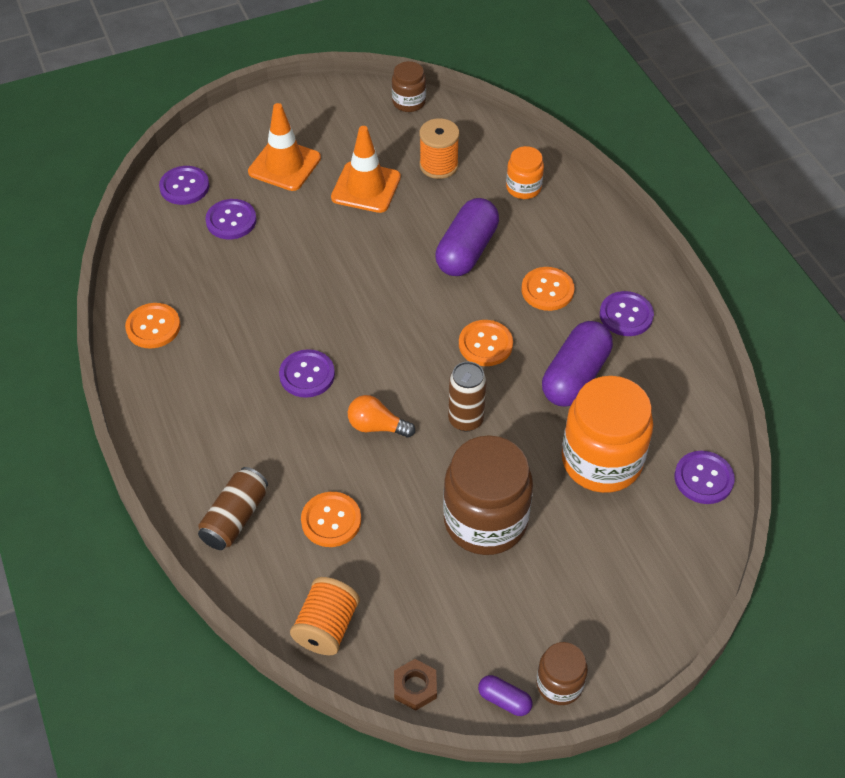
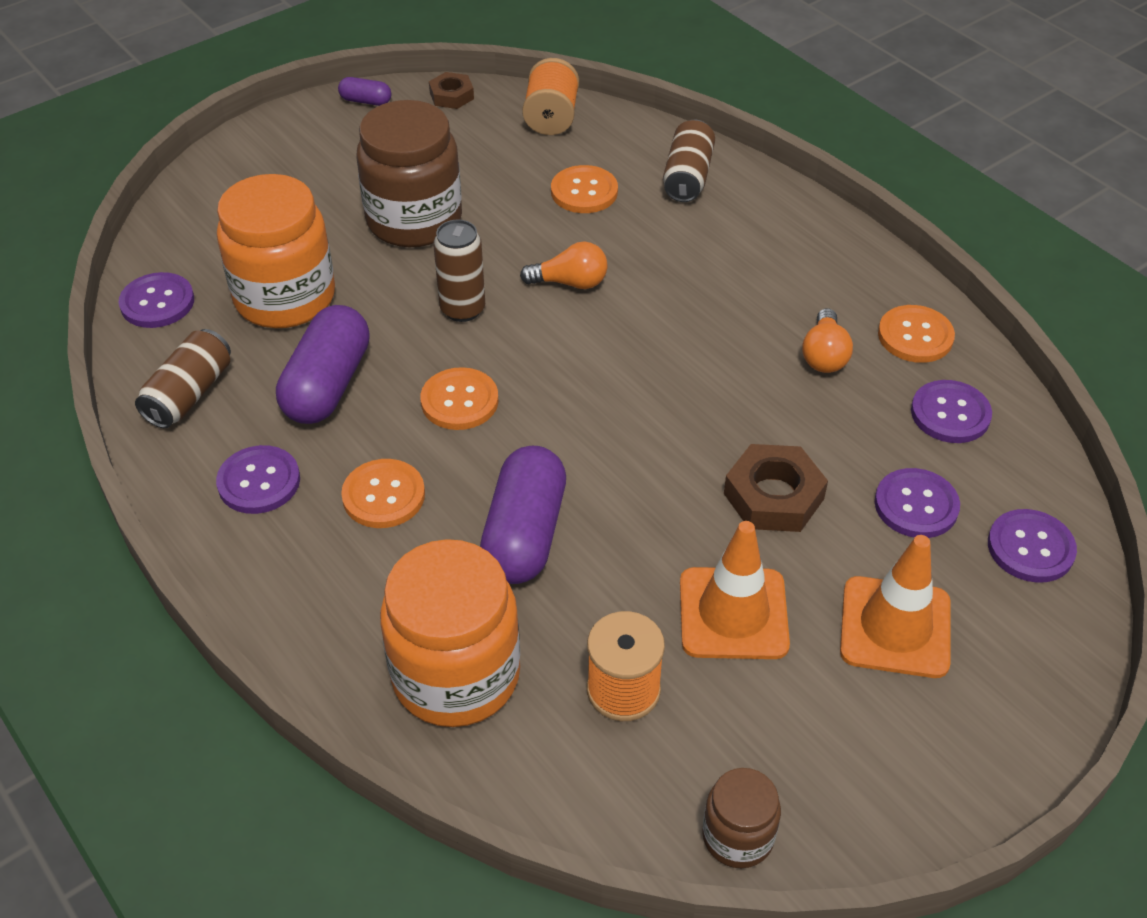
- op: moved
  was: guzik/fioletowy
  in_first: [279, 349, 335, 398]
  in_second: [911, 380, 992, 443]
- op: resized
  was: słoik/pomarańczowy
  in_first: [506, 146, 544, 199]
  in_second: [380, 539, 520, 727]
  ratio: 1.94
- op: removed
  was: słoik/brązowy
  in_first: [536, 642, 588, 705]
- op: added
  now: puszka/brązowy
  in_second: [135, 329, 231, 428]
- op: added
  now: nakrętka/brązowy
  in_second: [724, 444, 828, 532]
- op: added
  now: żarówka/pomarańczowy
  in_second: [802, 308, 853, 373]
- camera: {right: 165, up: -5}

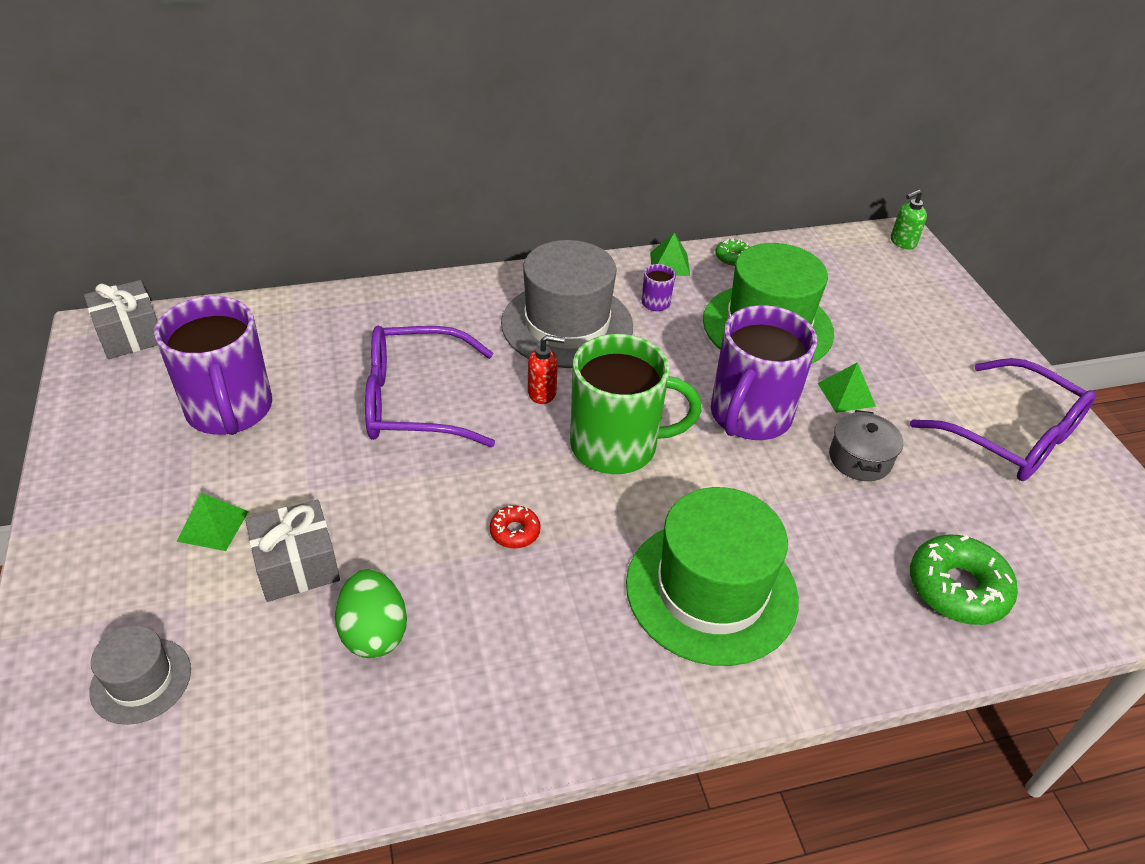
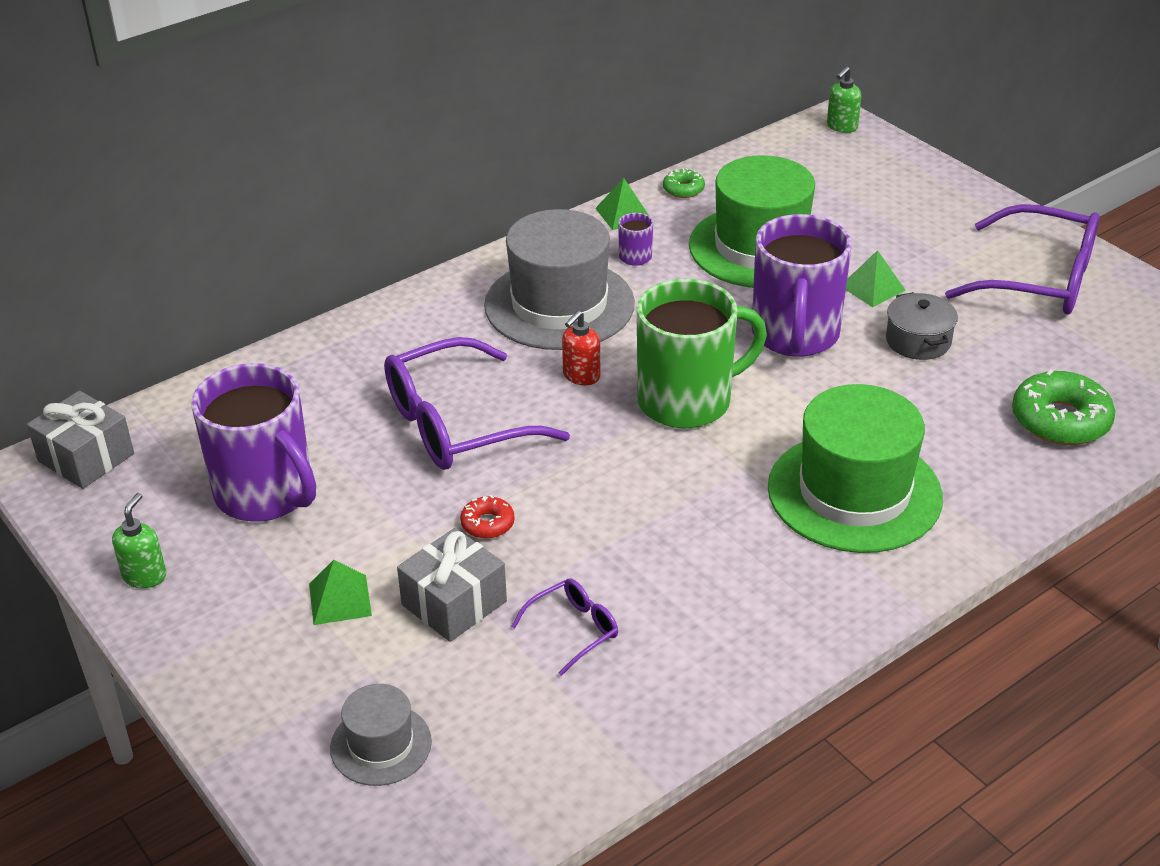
- op: replaced
  was: jajko/zielony
  now: okulary/fioletowy
  in_first: [335, 569, 407, 658]
  in_second: [511, 579, 618, 676]
- op: moved
  was: donut/czerwony
  in_first: [490, 505, 541, 549]
  in_second: [460, 495, 515, 539]
- op: turned
  was: dozownik mydła/czerwony
  in_first: [528, 335, 565, 404]
  in_second: [562, 311, 600, 385]
  clockwise: 150
- op: added
  now: dozownik mydła/zielony
  in_second: [112, 493, 166, 588]
- camera: {right: -20, up: -5}

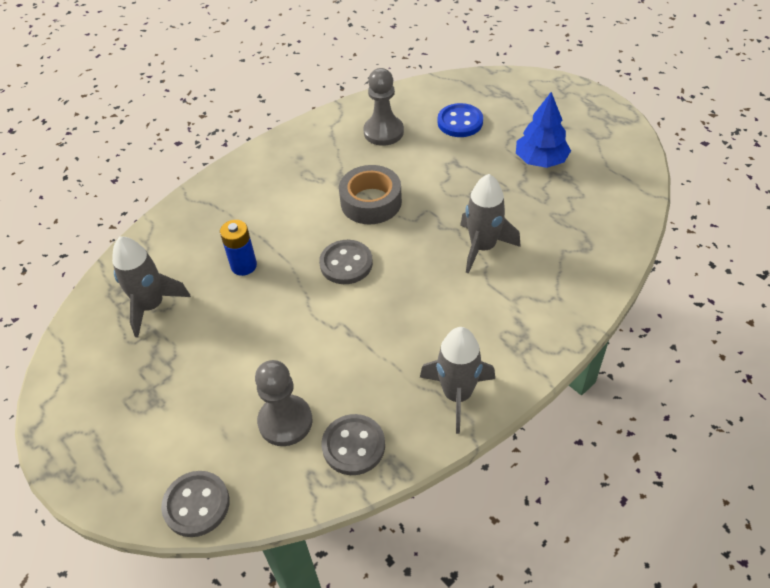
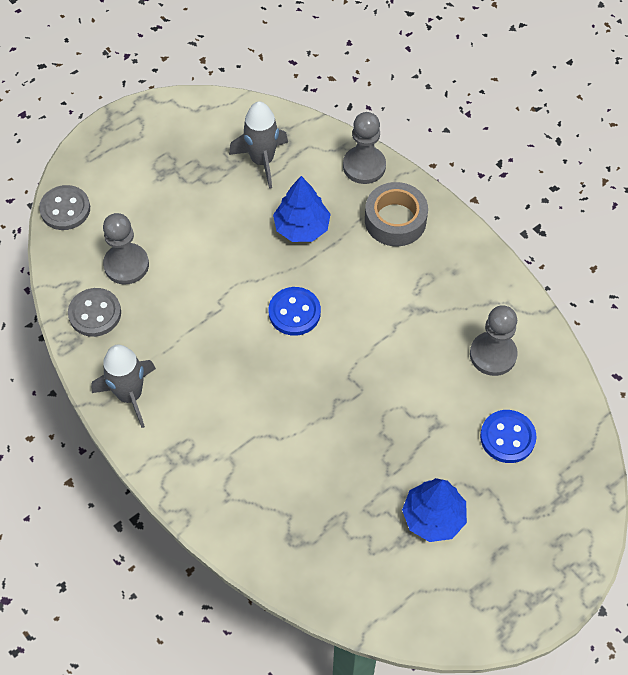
- op: replaced
  was: bateria/niebieski
  now: drzewko/niebieski
  in_first: [220, 220, 257, 276]
  in_second: [273, 176, 331, 242]
- op: recoloured
  was: guzik/szary
  now: guzik/niebieski
  in_first: [319, 240, 373, 284]
  in_second: [268, 287, 321, 336]
- op: moved
  was: taśma klejąca/szary
  in_first: [339, 165, 402, 224]
  in_second: [365, 182, 428, 246]
- op: removed
  was: rakieta/szary
  in_first: [460, 174, 521, 274]
- op: added
  now: pionek/szary
  in_second: [343, 112, 386, 184]
- camera: {right: 90, up: 10}

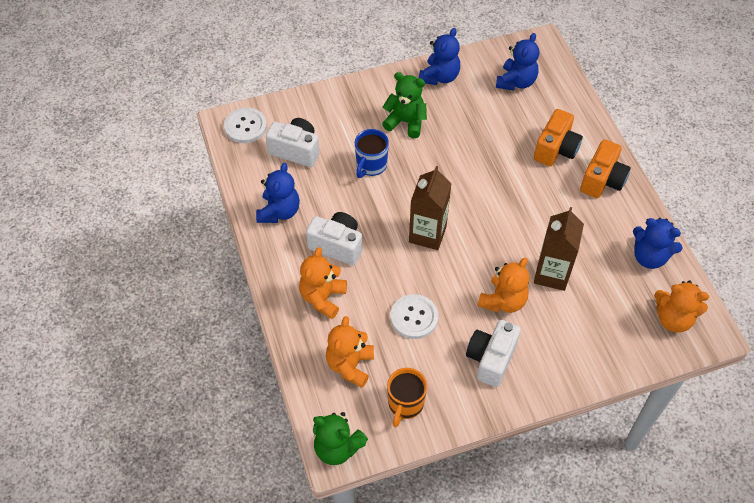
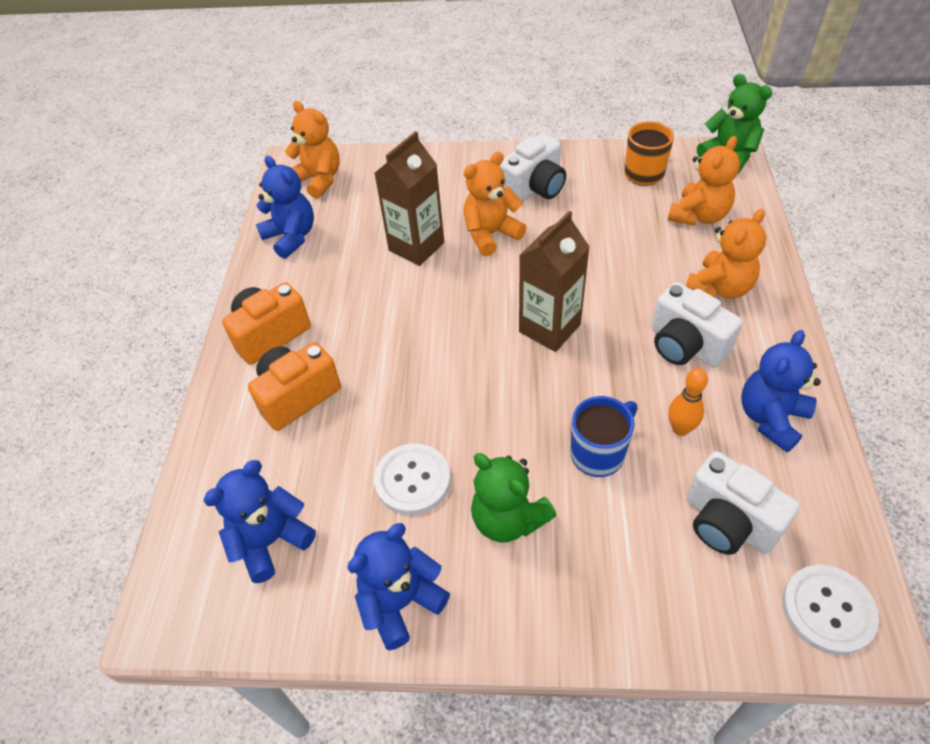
- op: moved
  was: guzik/biały
  in_first: [391, 294, 438, 339]
  in_second: [374, 443, 450, 515]
- op: added
  now: kręgiel/pomarańczowy
  in_second: [668, 368, 708, 436]
- camera: {right: -155, up: -5}

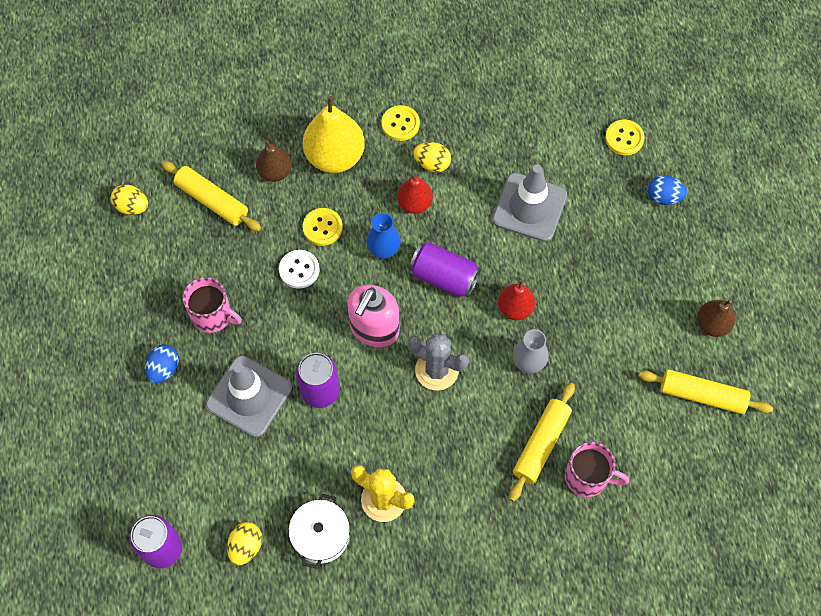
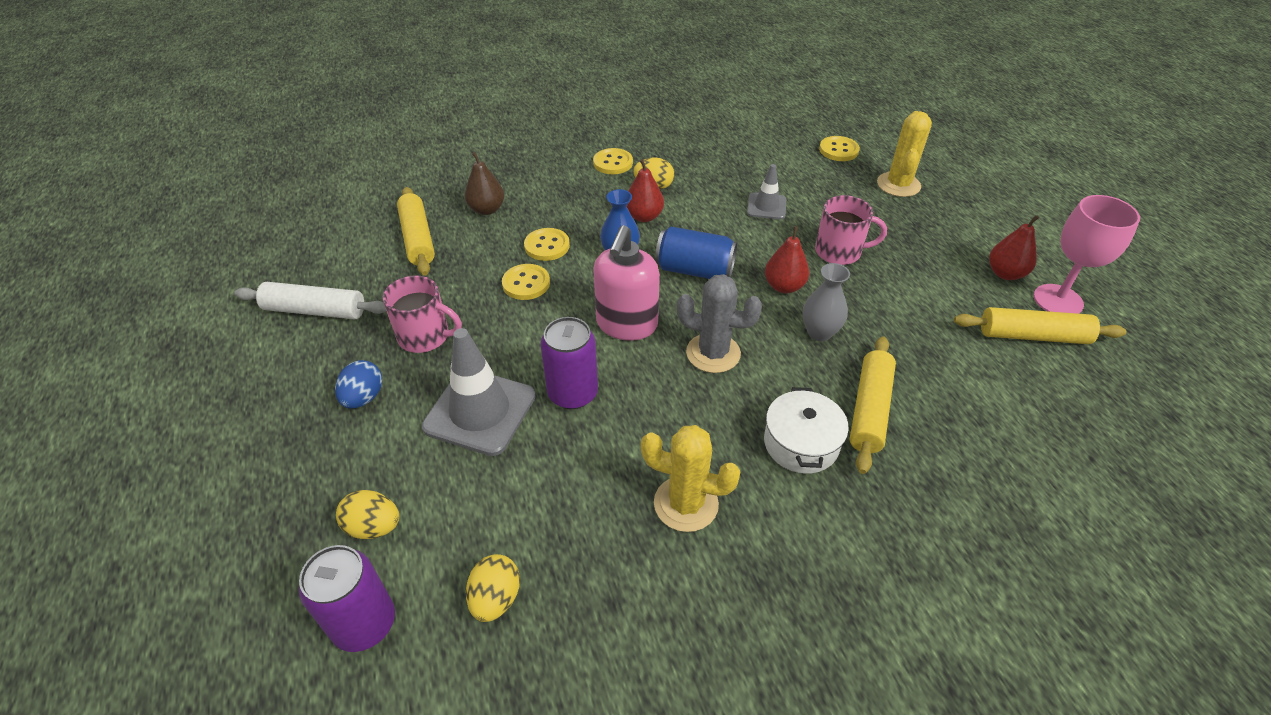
- op: moved
  was: jajko/żółty
  in_first: [111, 184, 148, 215]
  in_second: [336, 490, 399, 539]
- op: turned
  was: wałek do ciasta/żółty
  in_first: [161, 161, 261, 231]
  in_second: [397, 187, 435, 276]
  clockwise: 45
- op: recoloured
  was: guzik/biały
  now: guzik/żółty
  in_first: [279, 250, 319, 289]
  in_second: [502, 264, 550, 300]
- op: moved
  was: garnek/biały
  in_first: [289, 494, 350, 569]
  in_second: [764, 387, 849, 474]
- op: removed
  was: gruszka/żółty
  in_first: [303, 96, 365, 173]
- op: recoloured
  was: puszka/fioletowy
  now: puszka/niebieski
  in_first: [409, 242, 481, 298]
  in_second: [655, 226, 737, 279]
- op: resized
  was: pachołek/szary
  in_first: [492, 165, 567, 242]
  in_second: [747, 164, 786, 219]
  ratio: 0.56
- op: moved
  was: kubek/różowy
  in_first: [565, 442, 629, 497]
  in_second: [815, 195, 887, 265]
- op: replaced
  was: jajko/niebieski
  now: kaktus/żółty
  in_first: [647, 175, 687, 205]
  in_second: [877, 111, 932, 197]
- op: recoloured
  was: gruszka/brązowy
  now: gruszka/czerwony
  in_first: [697, 300, 735, 337]
  in_second: [989, 215, 1039, 280]
- op: added
  now: wałek do ciasta/biały
  in_second: [234, 282, 386, 319]
- op: added
  now: kielich/różowy
  in_second: [1034, 195, 1140, 314]
- camera: {right: -10, up: -20}

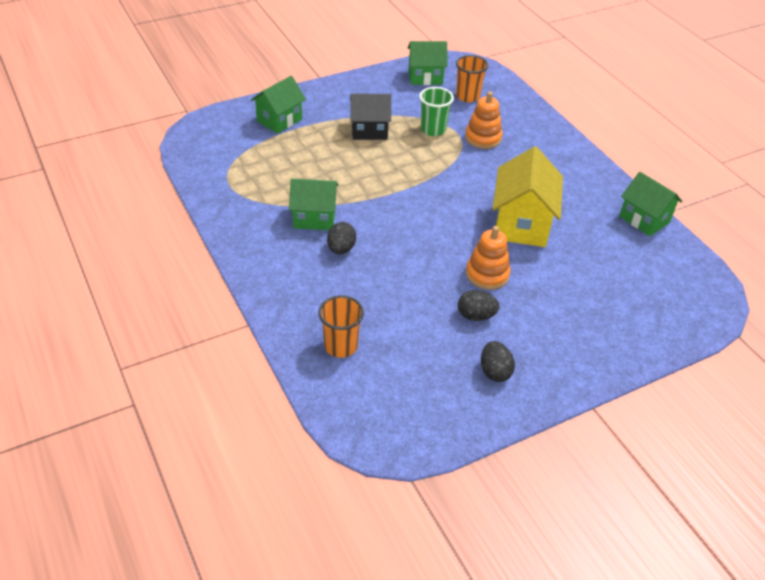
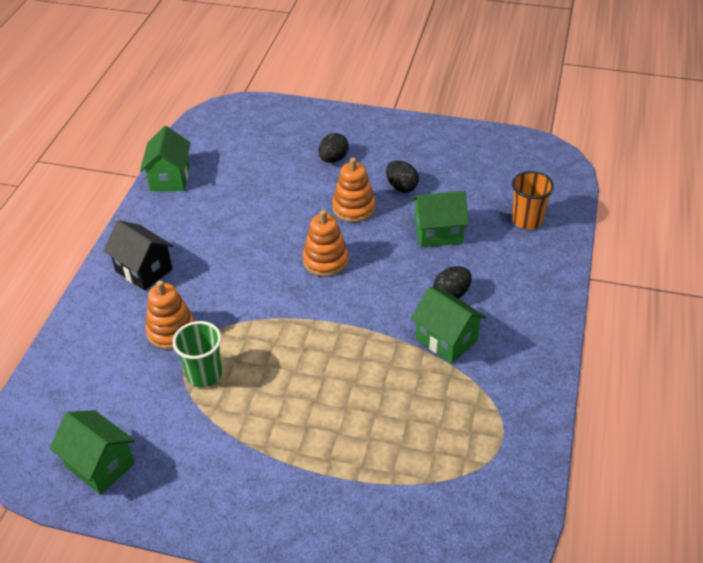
- op: moved
  was: domek/zielony
  in_first: [251, 76, 306, 134]
  in_second: [412, 191, 469, 248]
- op: moved
  was: domek/czarny
  in_first: [350, 93, 391, 140]
  in_second: [103, 220, 173, 291]
- op: removed
  was: szklanka/pomarańczowy
  in_first: [456, 55, 488, 102]
- op: moved
  was: jajko/czarny
  in_first: [481, 341, 515, 382]
  in_second: [318, 133, 349, 163]
- op: removed
  was: domek/żółty
  in_first: [493, 146, 563, 247]
- op: added
  now: zabawka nakładanka/pomarańczowy
  in_second: [303, 210, 348, 277]
- camera: {right: -135, up: 0}

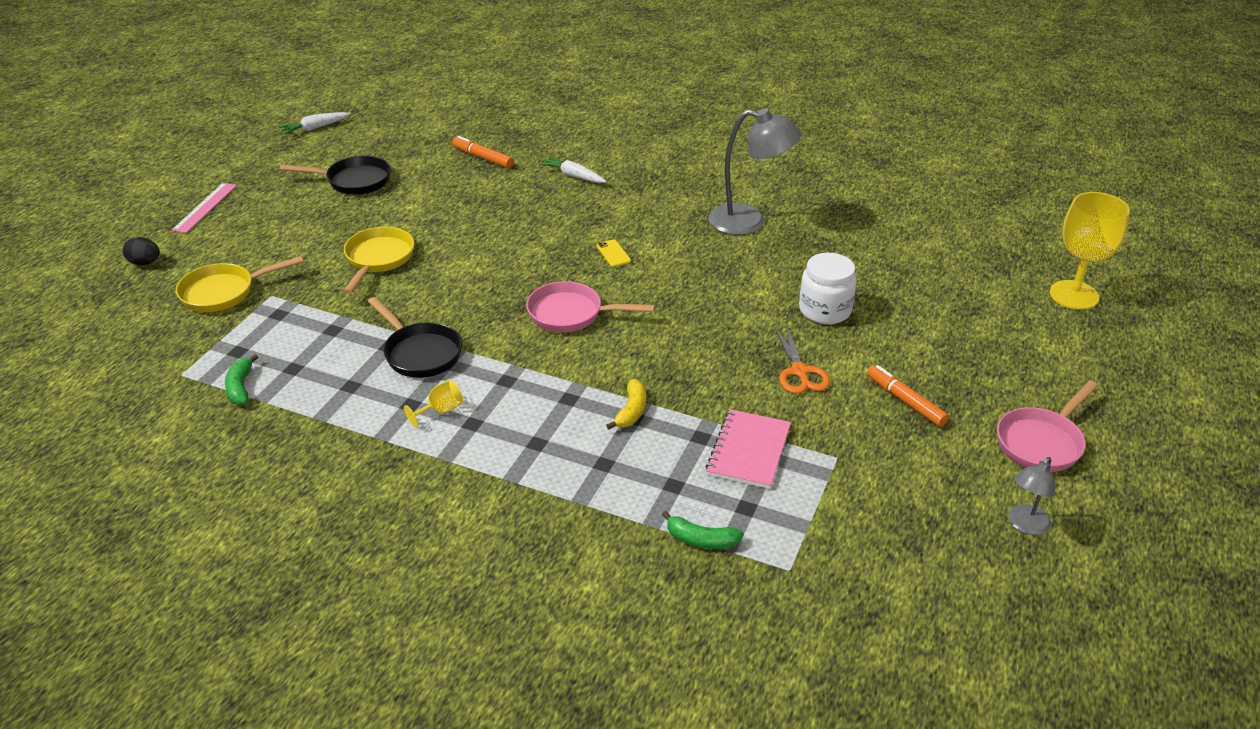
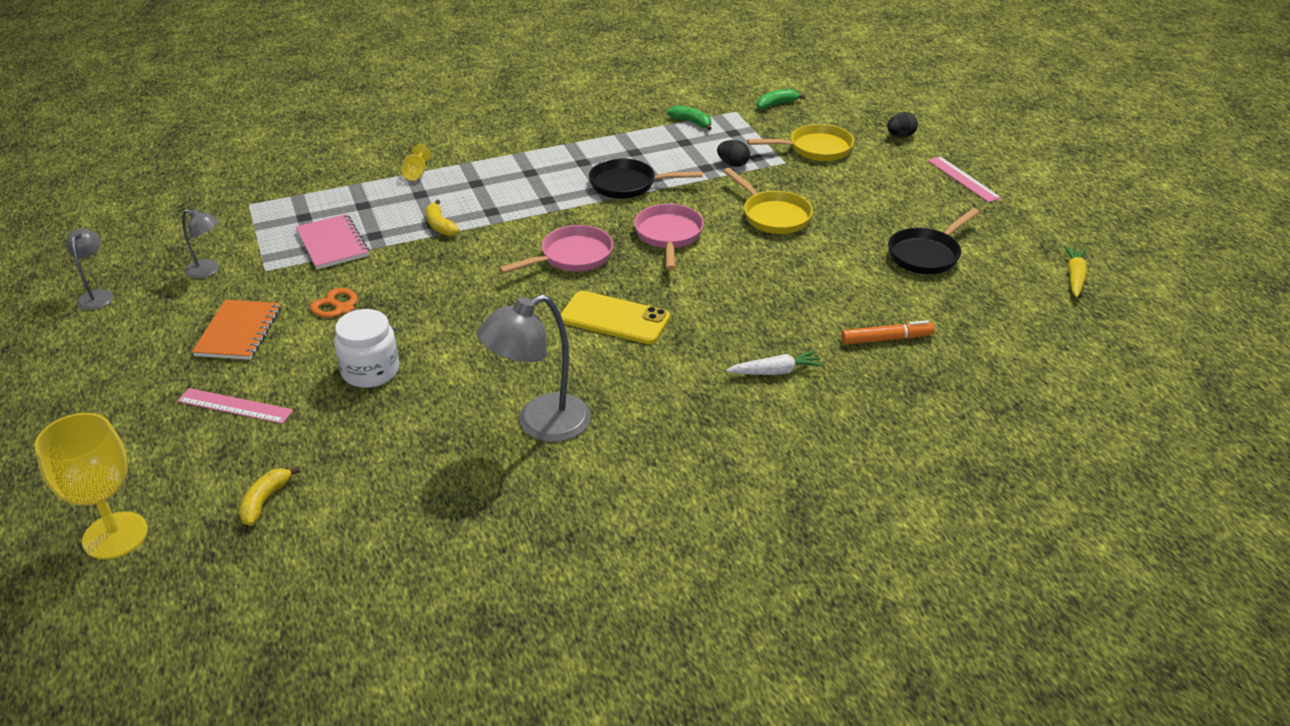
- op: turned
  was: patelnia/żółty
  in_first: [176, 256, 303, 312]
  in_second: [747, 124, 854, 161]
  clockwise: 60
- op: recoloured
  was: marchewka/biały
  now: marchewka/żółty
  in_first: [279, 112, 350, 135]
  in_second: [1064, 246, 1087, 297]
- op: moved
  was: kielich/żółty
  in_first: [404, 380, 463, 427]
  in_second: [401, 144, 431, 181]
- op: resized
  was: telefon/żółty
  in_first: [596, 239, 631, 267]
  in_second: [561, 291, 670, 344]
  ratio: 2.18
- op: moved
  was: banan/zielony
  in_first: [662, 511, 744, 549]
  in_second: [757, 89, 805, 110]
- op: replaced
  was: flamaster/pomarańczowy
  now: zeszyt/pomarańczowy
  in_first: [867, 365, 949, 427]
  in_second: [192, 300, 281, 360]
- op: moved
  was: patelnia/różowy
  in_first: [997, 380, 1098, 472]
  in_second: [634, 204, 704, 270]
- op: added
  now: linijka/różowy
  in_second: [177, 388, 293, 424]
- op: added
  now: lampka/szary
  in_second: [182, 209, 219, 279]
- op: added
  now: banan/żółty
  in_second: [239, 466, 300, 526]
- op: added
  now: jajko/czarny
  in_second: [717, 140, 750, 167]
- camera: {right: 135, up: 0}

